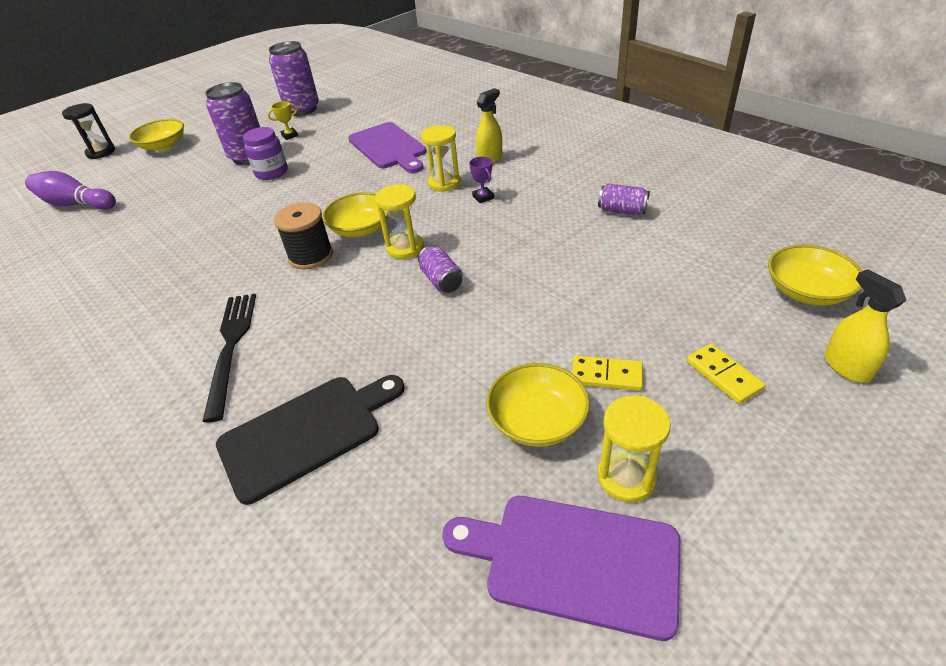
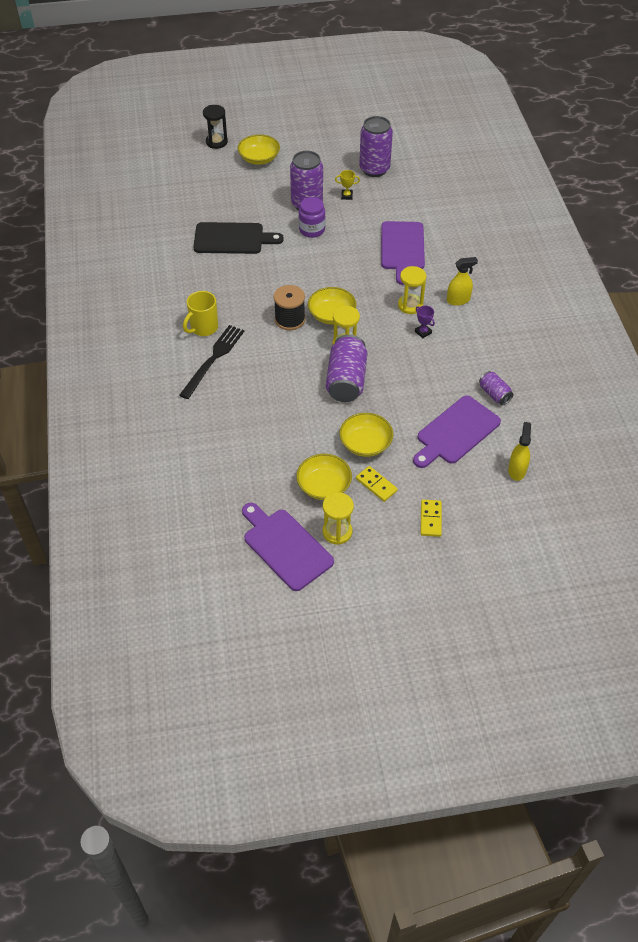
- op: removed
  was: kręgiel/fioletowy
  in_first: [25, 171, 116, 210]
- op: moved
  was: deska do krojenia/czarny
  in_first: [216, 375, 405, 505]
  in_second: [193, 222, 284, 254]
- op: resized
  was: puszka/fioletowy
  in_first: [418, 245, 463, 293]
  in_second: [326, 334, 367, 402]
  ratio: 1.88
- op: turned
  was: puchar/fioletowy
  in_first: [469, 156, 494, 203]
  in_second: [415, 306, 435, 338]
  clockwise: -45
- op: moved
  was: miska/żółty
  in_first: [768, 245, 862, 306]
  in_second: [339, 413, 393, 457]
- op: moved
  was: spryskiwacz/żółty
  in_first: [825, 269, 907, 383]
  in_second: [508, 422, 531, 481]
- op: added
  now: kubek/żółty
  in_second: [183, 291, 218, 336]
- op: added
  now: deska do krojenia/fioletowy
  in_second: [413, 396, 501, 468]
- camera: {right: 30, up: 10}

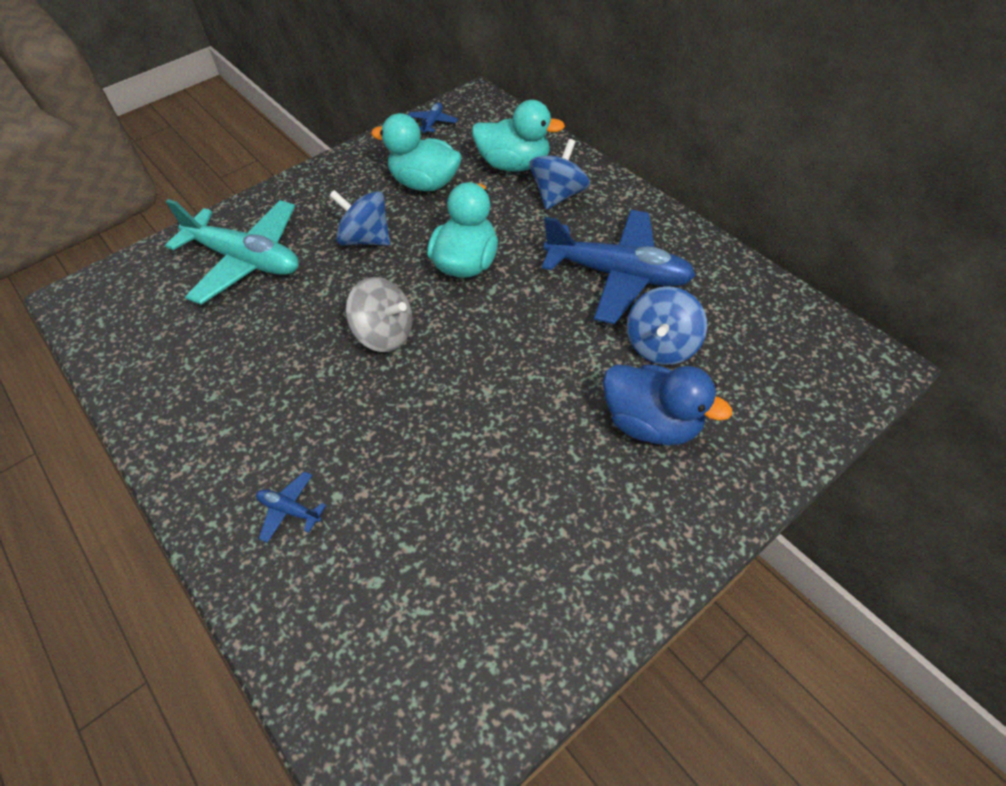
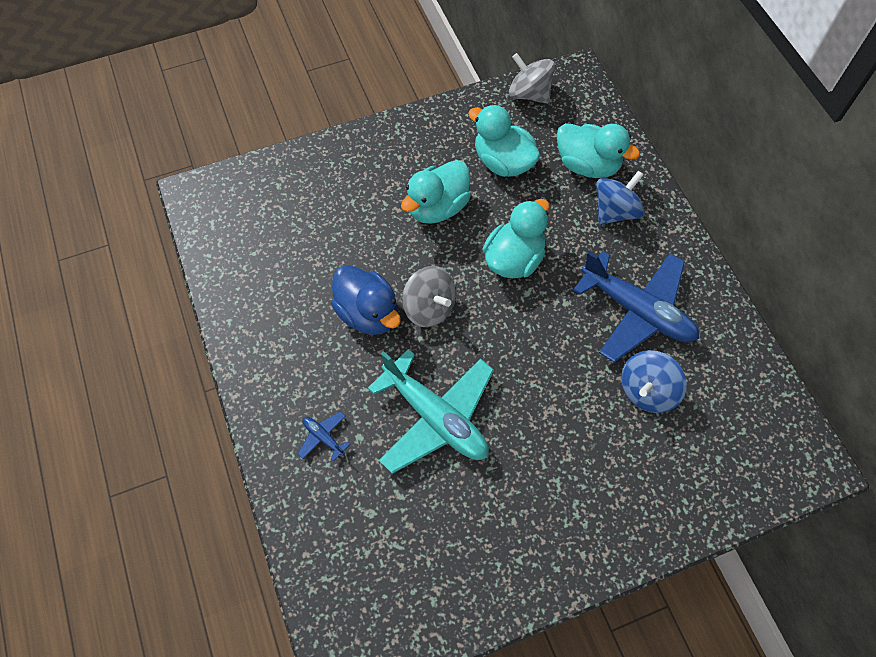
- op: moved
  was: samolot/turkusowy
  in_first: [165, 199, 299, 305]
  in_second: [367, 349, 494, 474]
- op: replaced
  was: bączek/niebieski
  now: kaczka/turkusowy
  in_first: [329, 190, 390, 246]
  in_second: [401, 160, 471, 224]
- op: replaced
  was: samolot/niebieski
  now: bączek/szary
  in_first: [408, 103, 458, 135]
  in_second: [509, 53, 555, 104]
- op: moved
  was: kaczka/niebieski
  in_first: [603, 364, 732, 446]
  in_second: [331, 265, 401, 335]
- camera: {right: 15, up: 10}

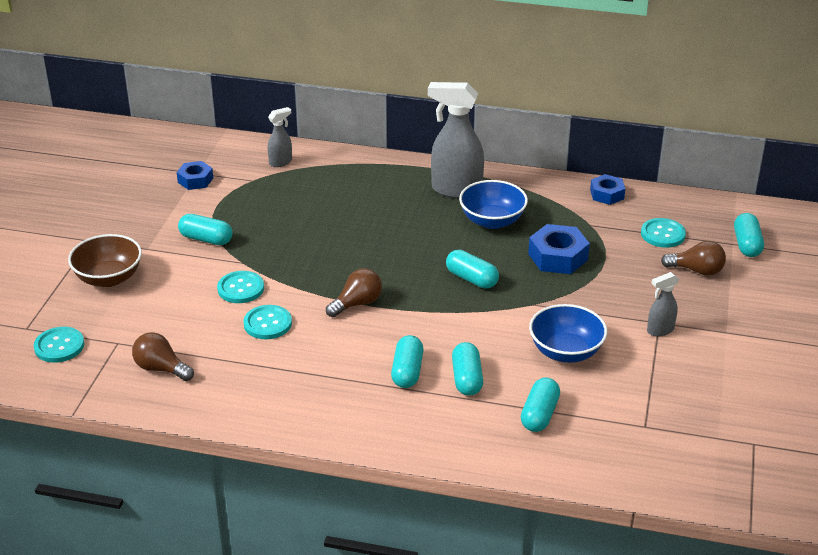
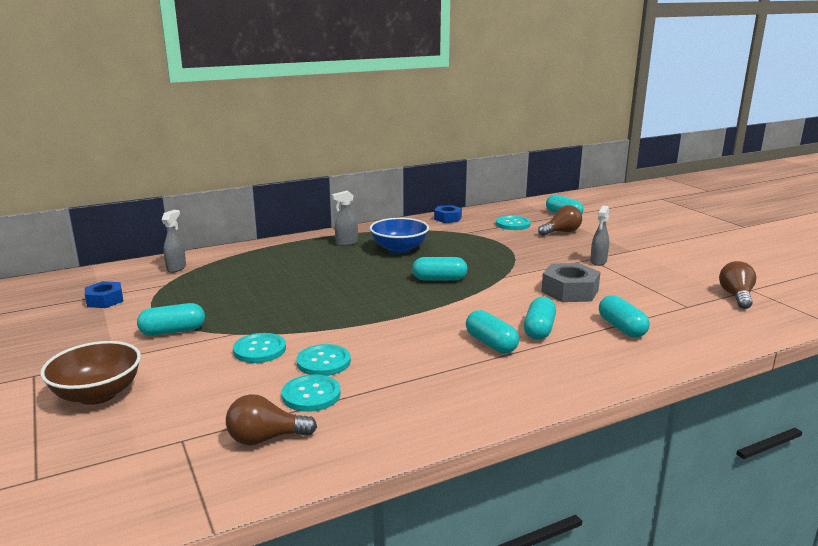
- op: moved
  was: guzik/turkusowy
  in_first: [34, 327, 85, 363]
  in_second: [282, 374, 341, 412]
- op: moved
  was: żarówka/brązowy
  in_first: [326, 269, 382, 317]
  in_second: [719, 261, 756, 309]
- op: resized
  was: spryskiwacz/szary
  in_first: [428, 82, 484, 199]
  in_second: [332, 191, 358, 246]
  ratio: 0.51
- op: turned
  was: kapsułka/turkusowy
  in_first: [452, 342, 483, 396]
  in_second: [524, 297, 556, 340]
  clockwise: 60
- op: removed
  was: nakrętka/niebieski
  in_first: [528, 224, 590, 274]
- op: replaced
  was: miska/niebieski
  now: nakrętka/szary
  in_first: [529, 304, 607, 363]
  in_second: [541, 263, 600, 302]
- camera: {right: -40, up: -15}

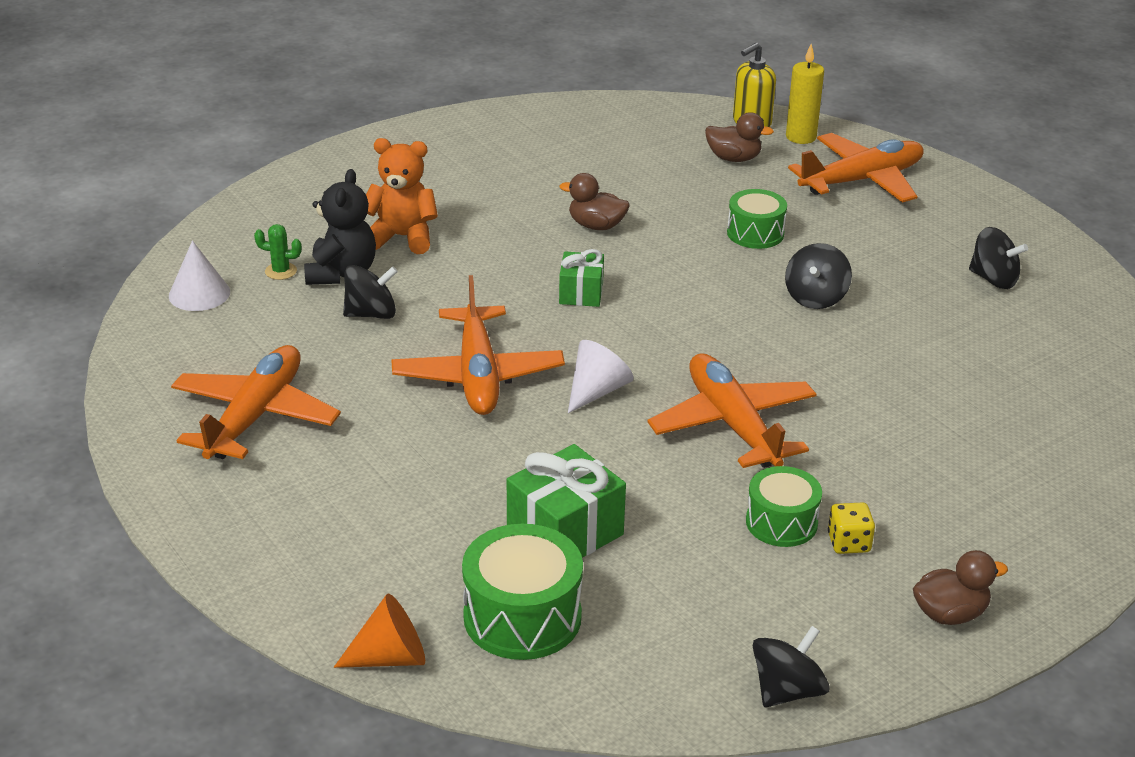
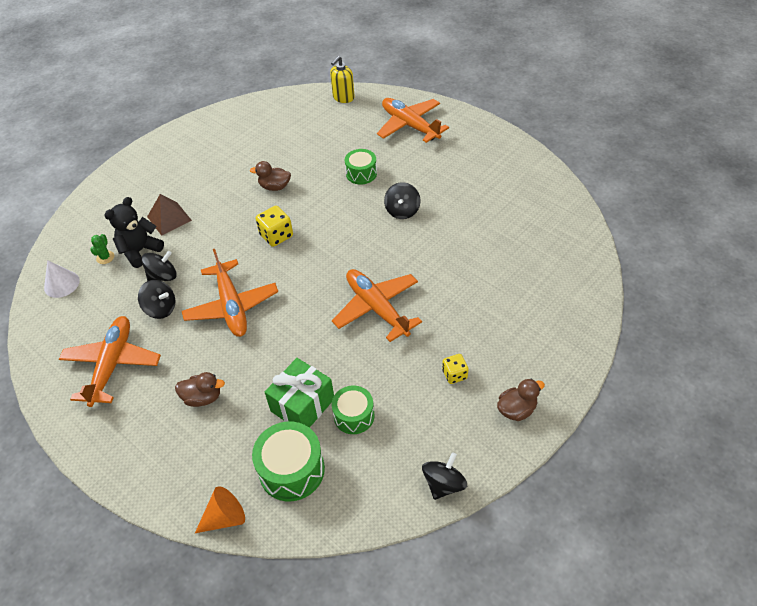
- op: turned
  was: kaktus/zielony
  in_first: [254, 224, 302, 280]
  in_second: [90, 234, 114, 264]
  clockwise: -75
- op: turned
  was: miś/czarny
  in_first: [304, 169, 376, 285]
  in_second: [104, 197, 164, 268]
  clockwise: -135
- op: replaced
  was: miś/pomarańczowy
  now: piramida/brązowy
  in_first: [366, 138, 438, 254]
  in_second: [147, 194, 192, 236]
- op: replaced
  was: prezent/zielony
  now: kostka do gry/żółty
  in_first: [559, 249, 604, 307]
  in_second: [256, 206, 293, 247]
- op: removed
  was: stożek/biały
  in_first: [568, 340, 634, 413]
- op: moved
  was: kaczka/brązowy
  in_first: [705, 112, 774, 162]
  in_second: [175, 372, 225, 407]
- op: moved
  was: bęben/zielony
  in_first: [746, 466, 822, 547]
  in_second: [332, 386, 374, 434]
- op: removed
  was: świeca/żółty
  in_first: [786, 44, 824, 144]
- op: turned
  was: samolot/pomarańczowy
  in_first: [788, 133, 924, 203]
  in_second: [377, 98, 449, 143]
  clockwise: -90
- op: moved
  was: bączek/czarny
  in_first: [969, 227, 1028, 289]
  in_second: [138, 280, 175, 319]
- camera: {right: -10, up: 15}

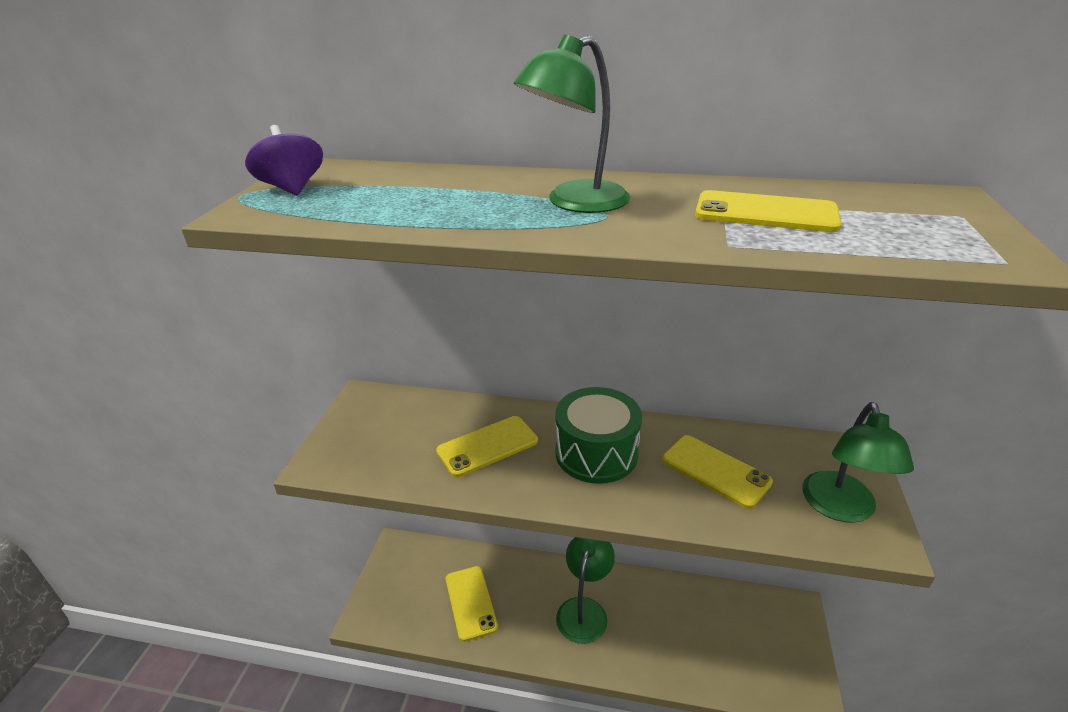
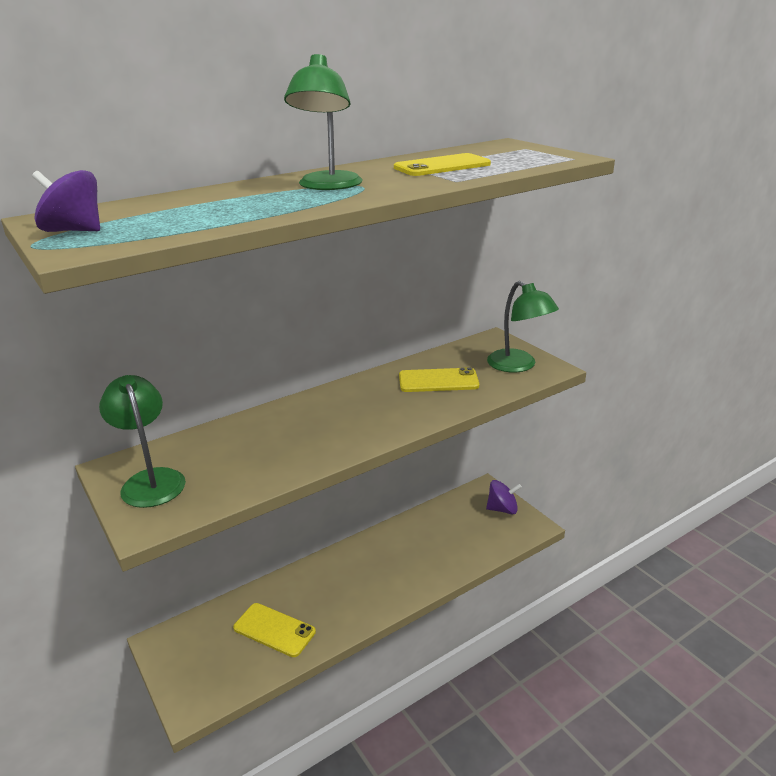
- op: removed
  was: telefon/żółty
  in_first: [436, 416, 538, 477]
- op: removed
  was: bęben/zielony
  in_first: [555, 387, 642, 484]
- op: moved
  was: lampka/zielony
  in_first: [556, 537, 615, 644]
  in_second: [99, 375, 186, 508]
- op: added
  now: bączek/fioletowy
  in_second: [486, 480, 522, 515]
- camera: {right: -45, up: -5}

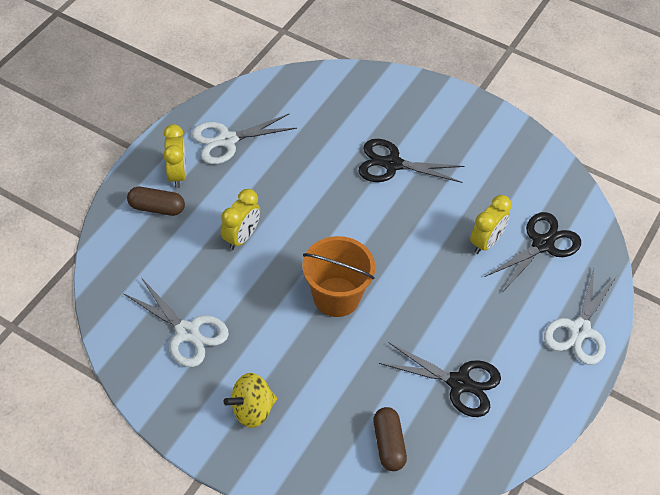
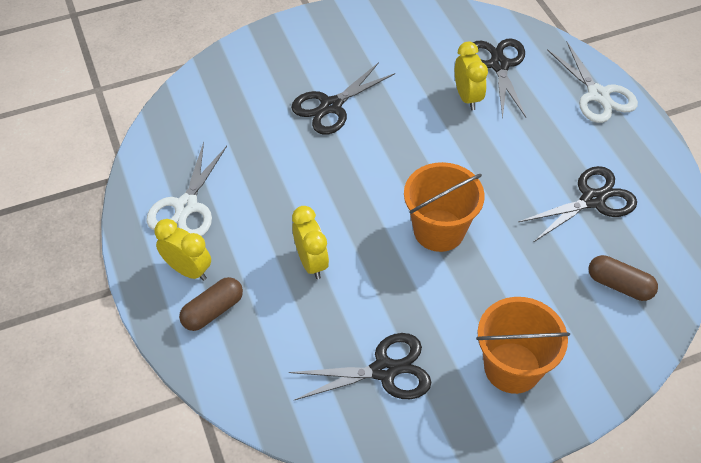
- op: recoloured
  was: nożyczki/biały
  now: nożyczki/czarny
  in_first: [123, 279, 229, 367]
  in_second: [289, 333, 432, 400]
- op: replaced
  was: bączek/żółty
  now: wiadro/pomarańczowy
  in_first: [224, 373, 277, 428]
  in_second: [476, 297, 570, 394]
- camera: {right: -50, up: 0}

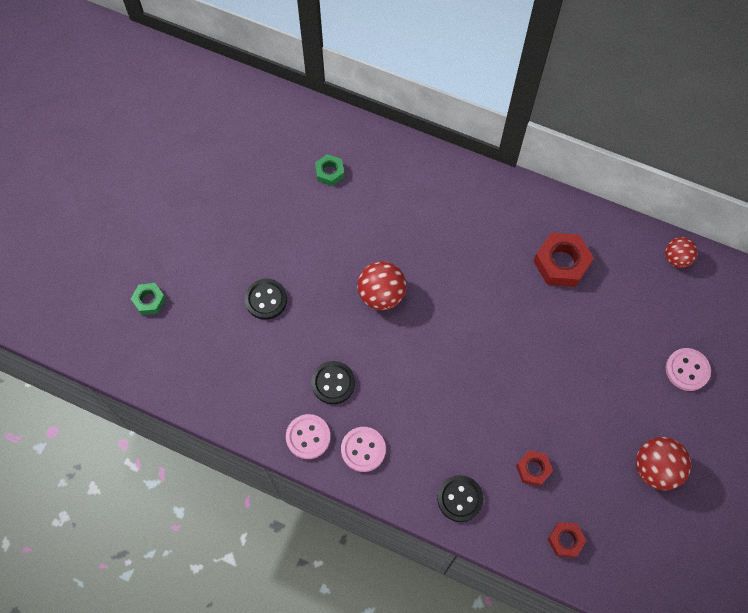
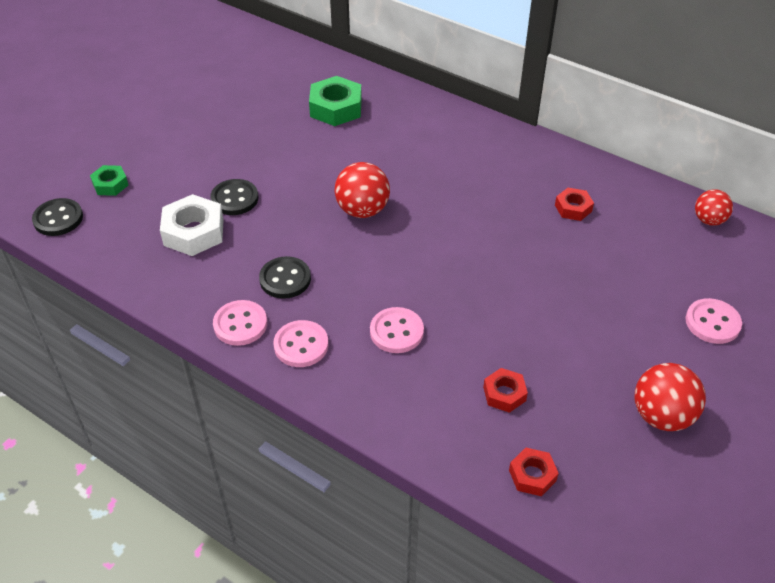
- op: resized
  was: nakrętka/zielony
  in_first: [315, 154, 344, 186]
  in_second: [309, 76, 362, 126]
  ratio: 1.74
- op: moved
  was: guzik/czarny
  in_first: [437, 475, 484, 522]
  in_second: [32, 198, 83, 236]
- op: resized
  was: nakrętka/czerwony
  in_first: [534, 232, 594, 287]
  in_second: [555, 188, 594, 221]
  ratio: 0.58
- op: added
  now: nakrętka/biały
  in_second: [160, 194, 224, 256]
- op: added
  now: guzik/różowy
  in_second: [370, 307, 424, 353]
- camera: {right: 10, up: -20}

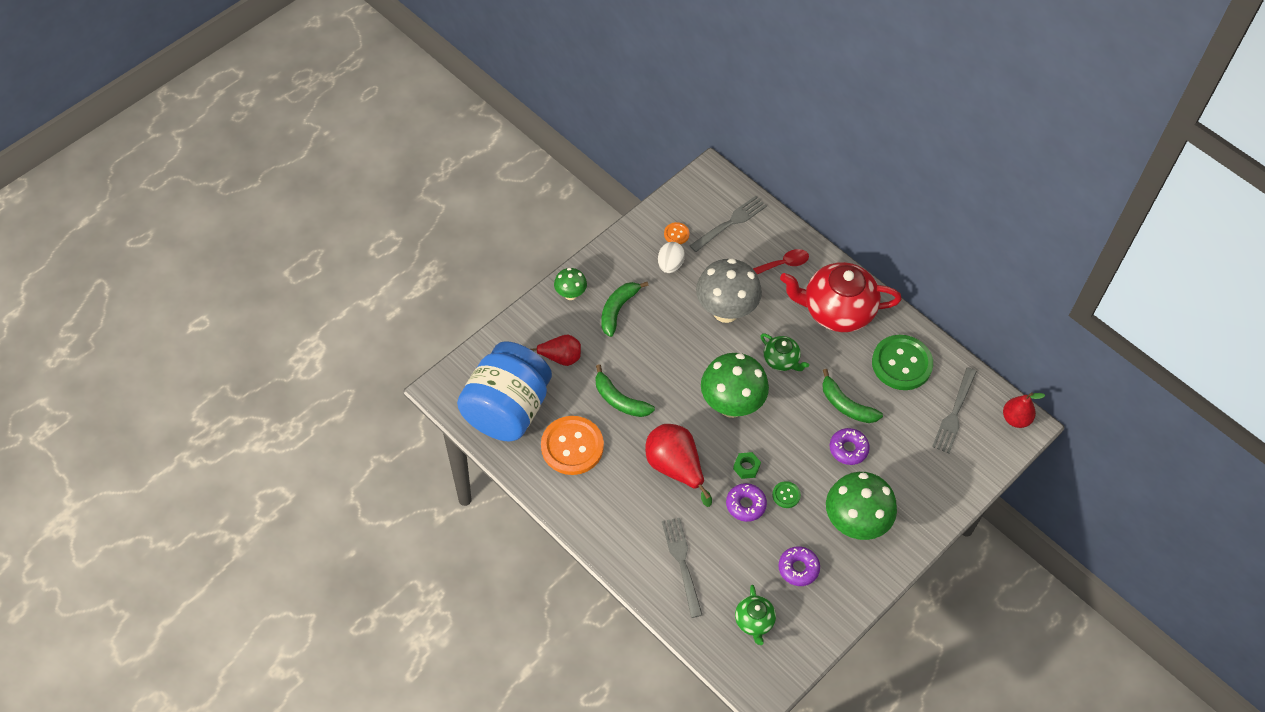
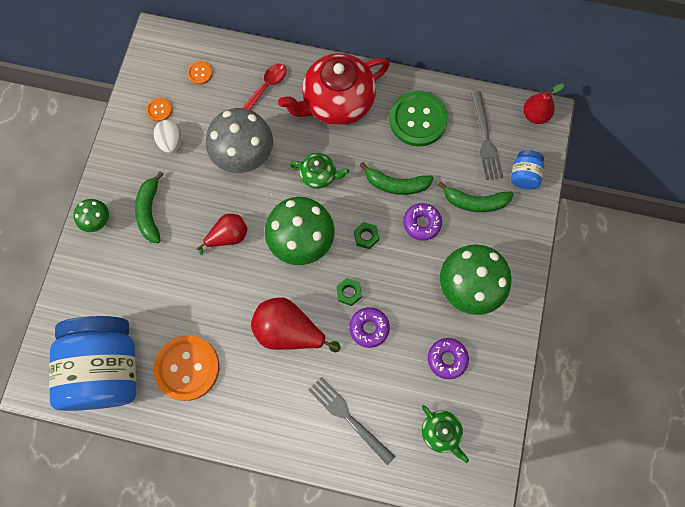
- op: moved
  was: gruszka/czerwony
  in_first: [530, 335, 581, 366]
  in_second: [196, 214, 247, 255]
- op: moved
  was: banan/zielony
  in_first: [596, 364, 655, 417]
  in_second: [438, 182, 513, 212]
- op: replaced
  was: widelec/szary
  now: guzik/pomarańczowy
  in_first: [690, 196, 767, 252]
  in_second: [187, 61, 213, 85]
- op: removed
  was: guzik/zielony
  in_first: [772, 481, 801, 508]
- op: added
  now: nakrętka/zielony
  in_second: [354, 222, 379, 249]
- op: added
  now: słoik/niebieski
  in_second: [511, 150, 544, 190]
- camera: {right: -30, up: 15}

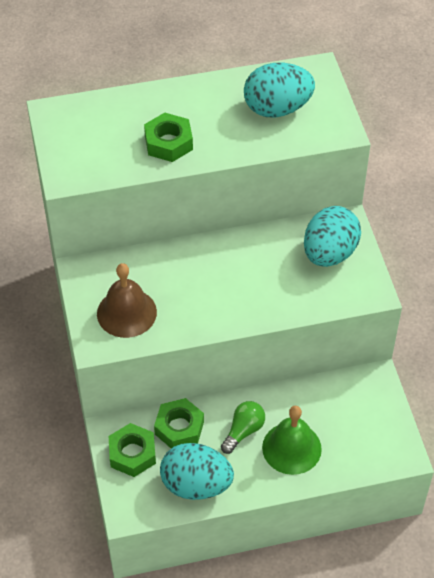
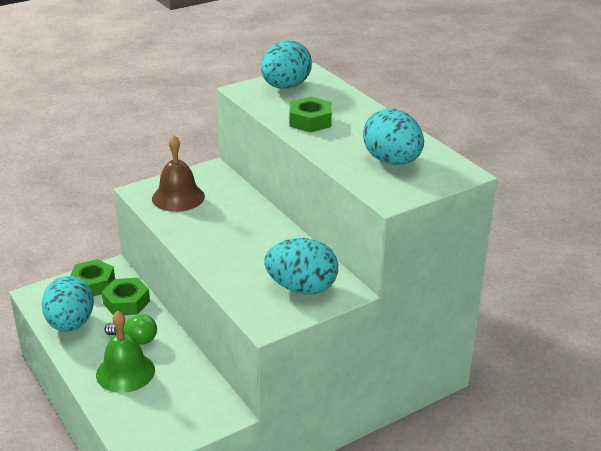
- op: added
  now: jajko/turkusowy
  in_second: [261, 40, 312, 89]
- camera: {right: 70, up: -20}

